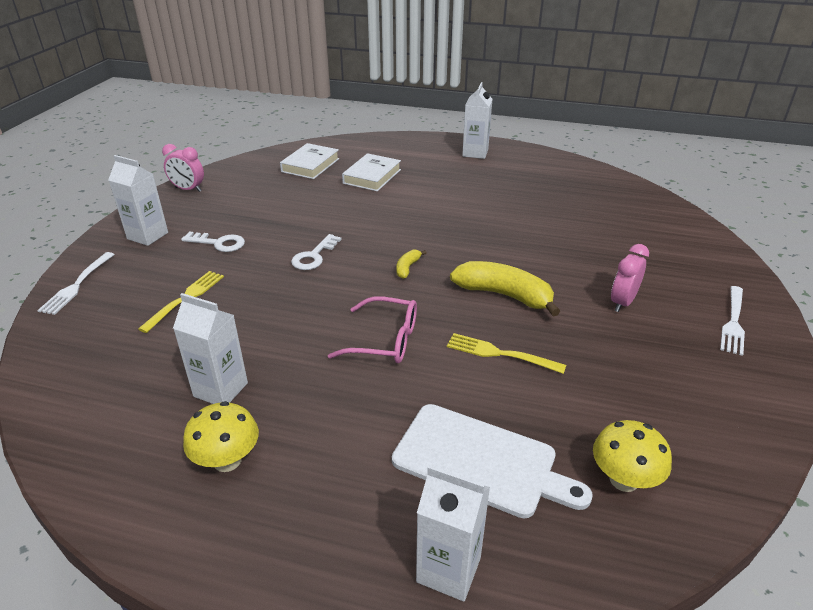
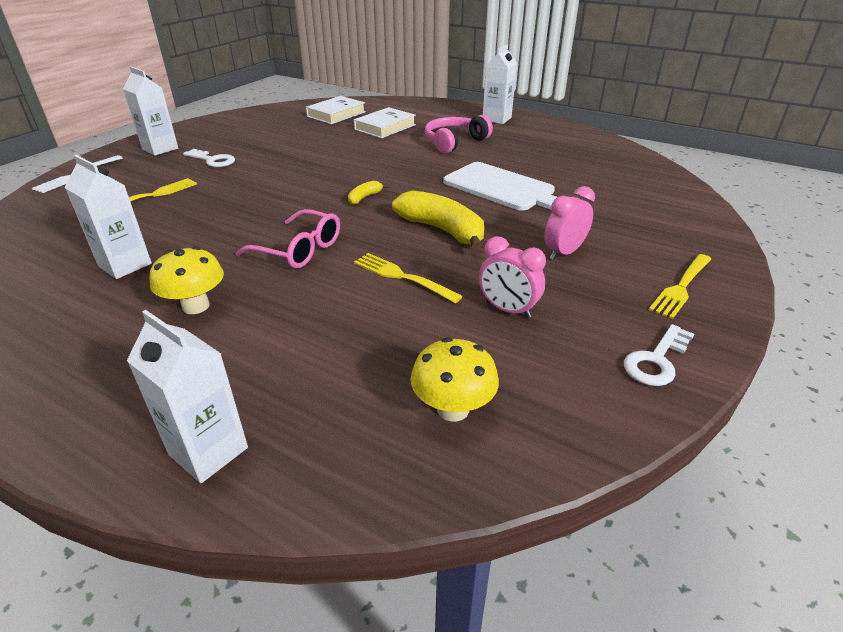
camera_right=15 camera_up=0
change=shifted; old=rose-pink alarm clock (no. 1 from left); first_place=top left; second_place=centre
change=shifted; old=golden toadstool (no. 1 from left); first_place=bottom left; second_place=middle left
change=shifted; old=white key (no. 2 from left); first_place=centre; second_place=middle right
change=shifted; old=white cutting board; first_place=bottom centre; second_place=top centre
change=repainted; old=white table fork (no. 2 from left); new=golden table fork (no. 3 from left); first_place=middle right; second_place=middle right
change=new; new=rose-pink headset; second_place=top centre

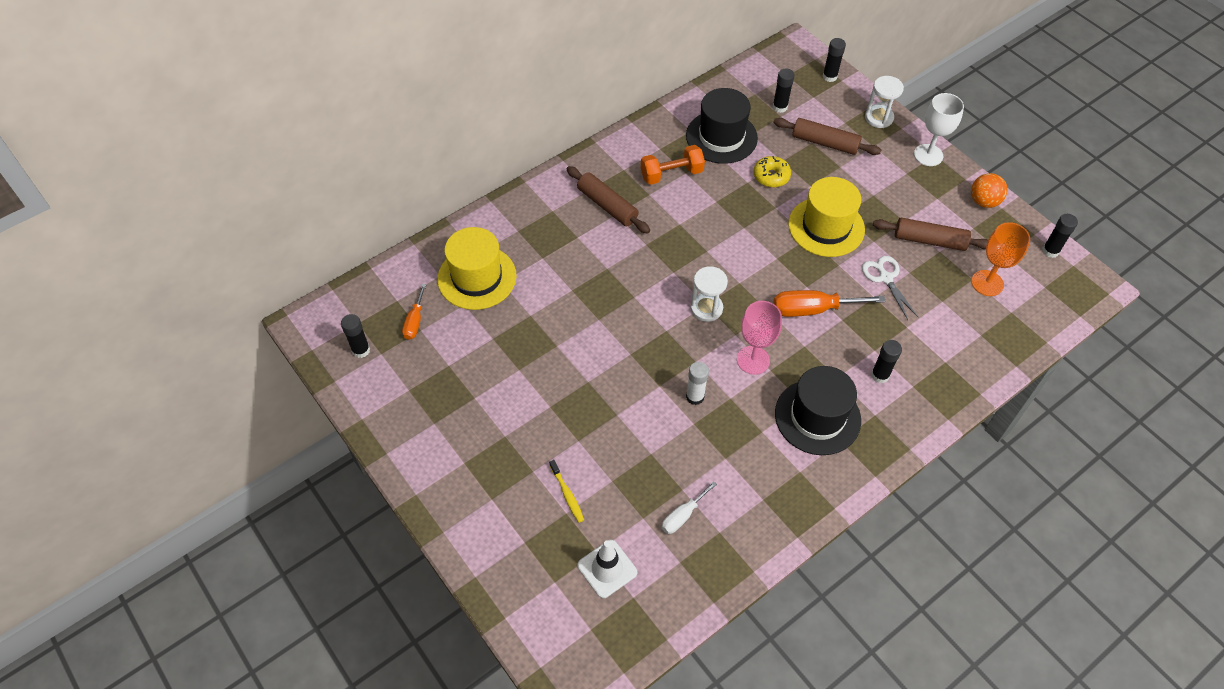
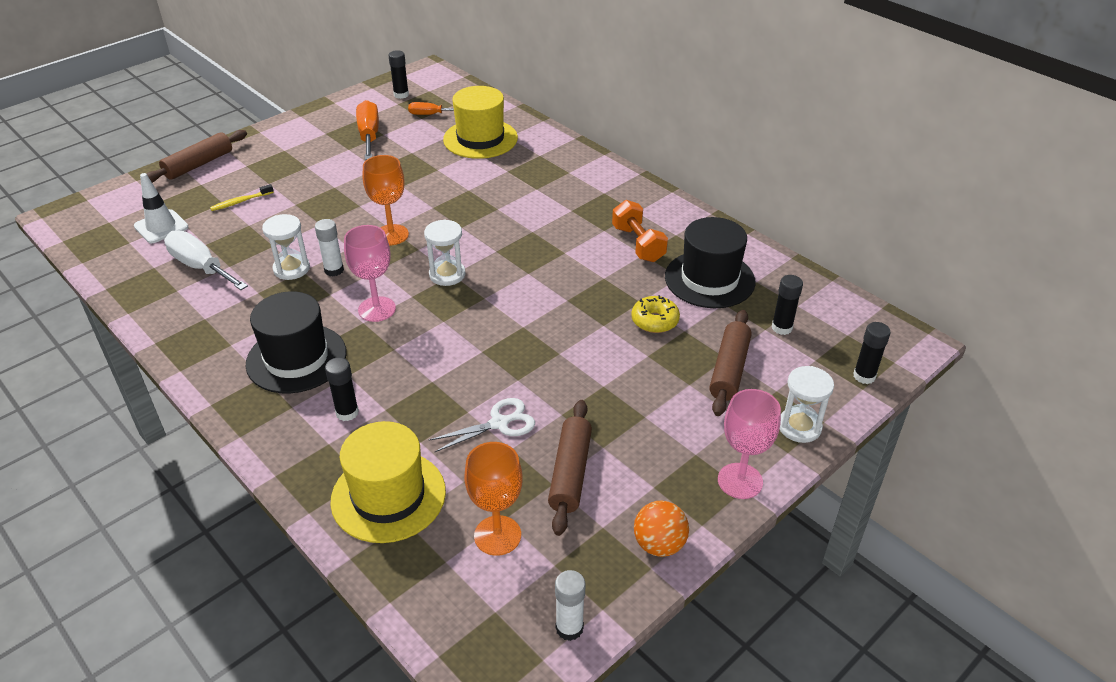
camera_right=85 camera_up=-15
change=shifted; old=brown pastry roller (no. 1 from left); first_place=top centre; second_place=top left
change=scaled; old=white screwdriver; first_place=bottom centre; second_place=middle left; factor=1.7
change=shifted; old=orange screwdriver (no. 2 from left in the first image); new=orange screwdriver (no. 1 from left); first_place=middle right; second_place=top left
change=shifted; old=golden top hat (no. 2 from left in the first image); new=golden top hat (no. 1 from left); first_place=top right; second_place=bottom centre
change=repainted; old=white wine glass; new=rose-pink wine glass (no. 2 from left); first_place=top right; second_place=middle right
change=repainted; old=black glue (no. 5 from left); new=white glue (no. 2 from left); first_place=middle right; second_place=bottom centre
change=new; new=white sandglass (no. 1 from left); second_place=middle left
change=new; new=orange wine glass (no. 1 from left); second_place=top centre

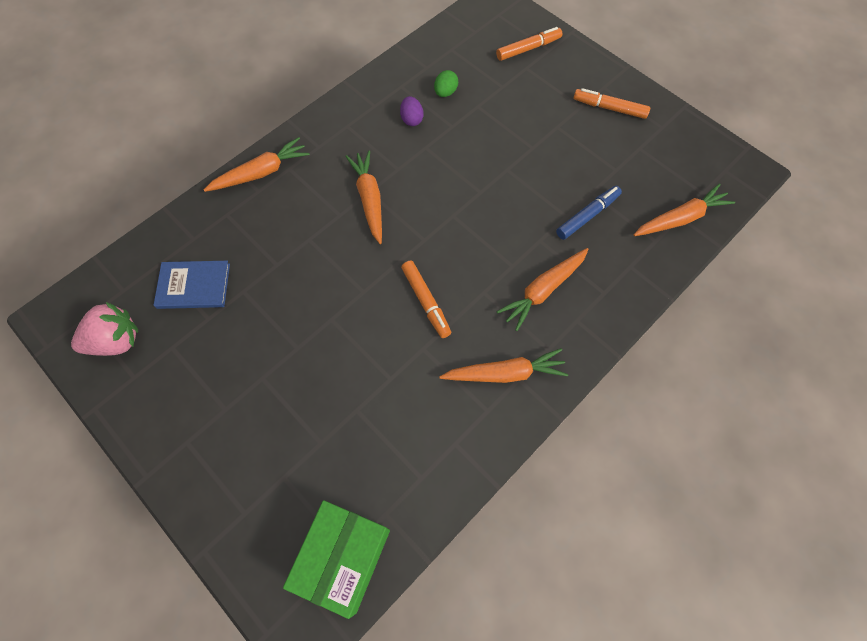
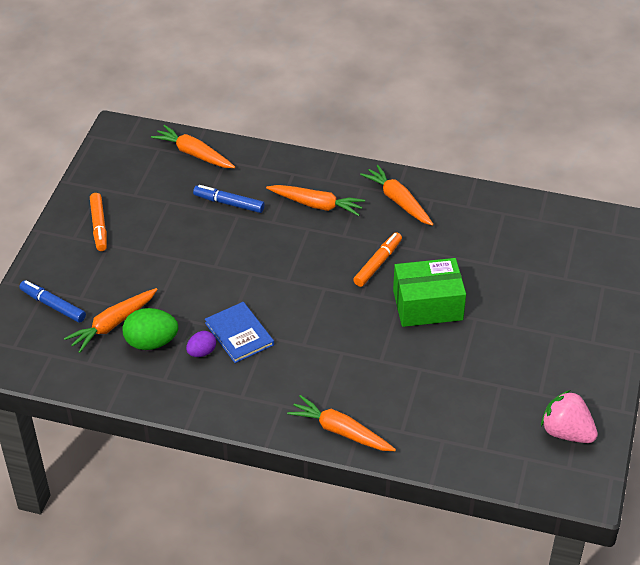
camera_right=-120 camera_up=-20
change=shifted; old=royal blue hardcover; first_place=middle left; second_place=centre
change=shifted; old=leaf-green package; first_place=bottom centre; second_place=middle right
change=shifted; old=orange carrot (no. 2 from left in the first image); new=orange carrot (no. 1 from left); first_place=top centre; second_place=middle left
change=scaled; old=leaf-green egg; first_place=top centre; second_place=middle left; factor=1.7
change=repainted; old=orange marker (no. 2 from left); new=royal blue marker (no. 1 from left); first_place=top centre; second_place=middle left

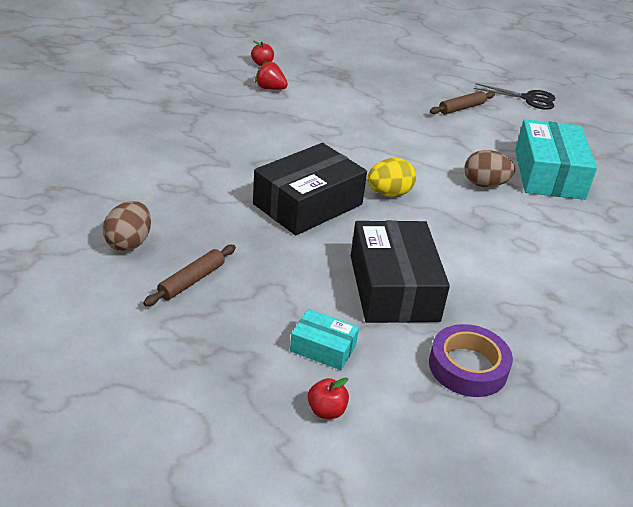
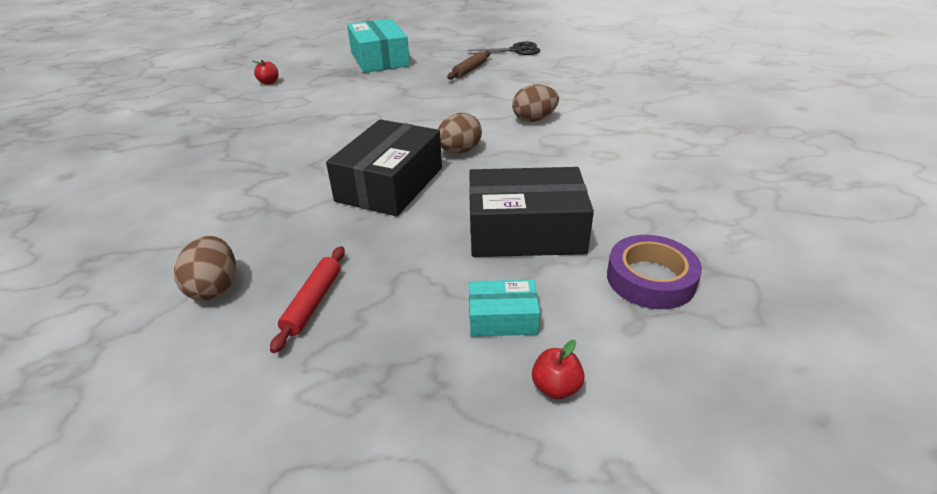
camera_right=-20 camera_up=0
change=repainted; old=brown pastry roller (no. 1 from left); new=red pastry roller; first_place=middle left; second_place=middle left
change=gone; old=red berry; first_place=top centre
change=rotated; old=black package (no. 2 from left); first_place=centre; second_place=centre; degrees=-60
change=repainted; old=golden egg; new=brown egg (no. 2 from left); first_place=centre; second_place=top centre
change=shifted; old=turquoise package (no. 2 from left in the first image); new=turquoise package (no. 1 from left); first_place=top right; second_place=top centre

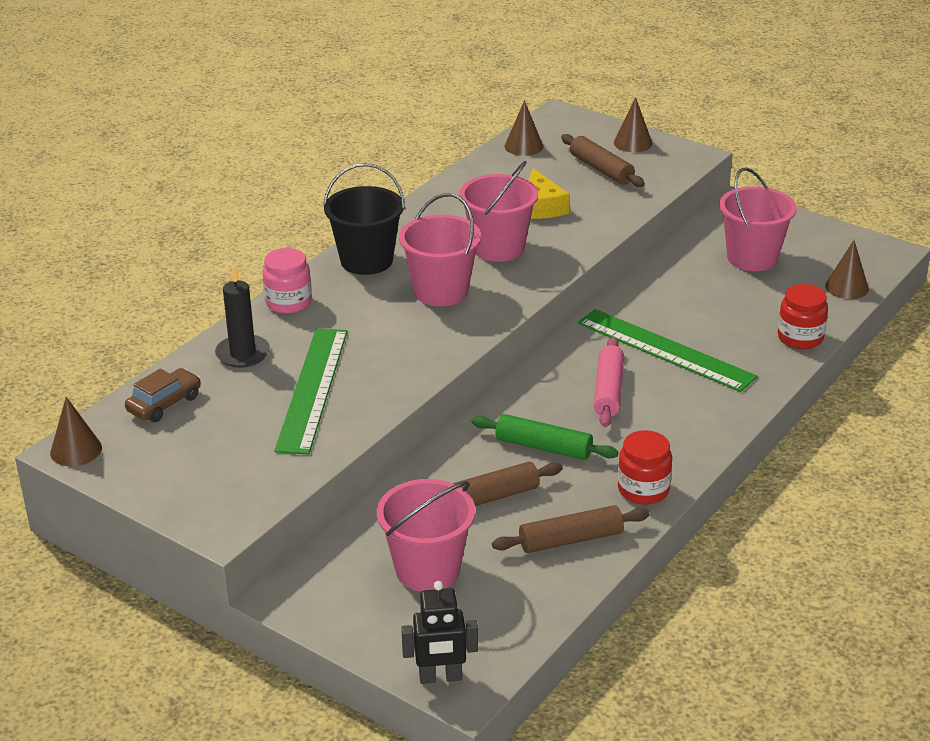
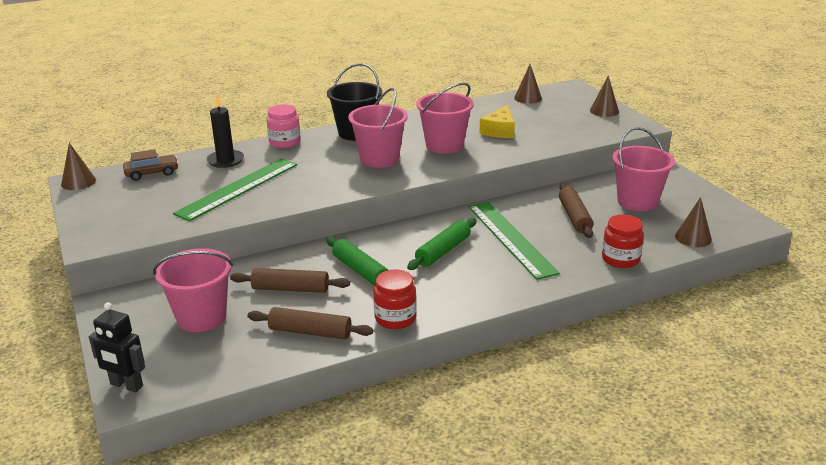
camera_right=30 camera_up=-5
change=shifted; old=brown pastry roller (no. 3 from left); first_place=top centre; second_place=middle right
change=repainted; old=rose-pink pastry roller; new=leaf-green pastry roller (no. 2 from left); first_place=centre; second_place=centre

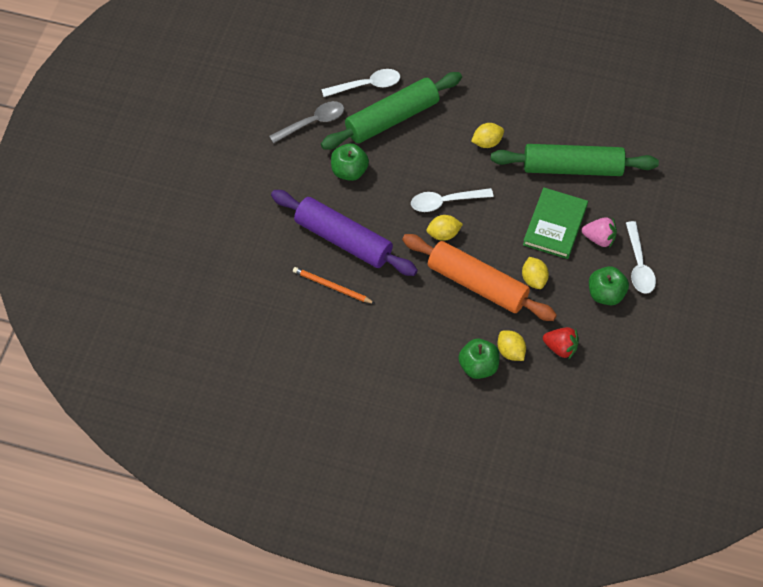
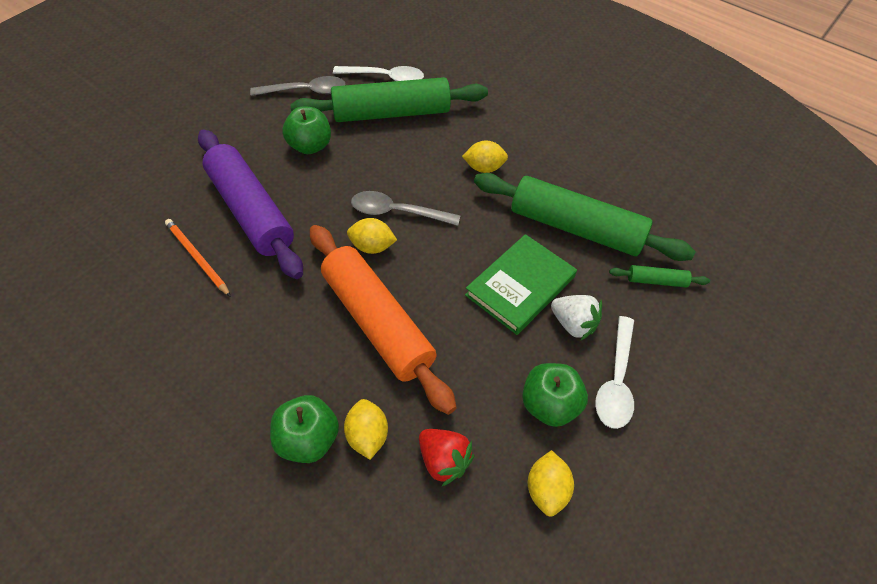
camera_right=20 camera_up=-5
change=repainted; old=white spoon (no. 2 from left); new=grey spoon (no. 2 from left); first_place=centre; second_place=centre
change=shifted; old=golden citrus fruit (no. 4 from left); first_place=middle right; second_place=bottom centre
change=repainted; old=rose-pink berry; new=white berry; first_place=middle right; second_place=centre
change=new; new=leaf-green pastry roller (no. 3 from left); second_place=middle right

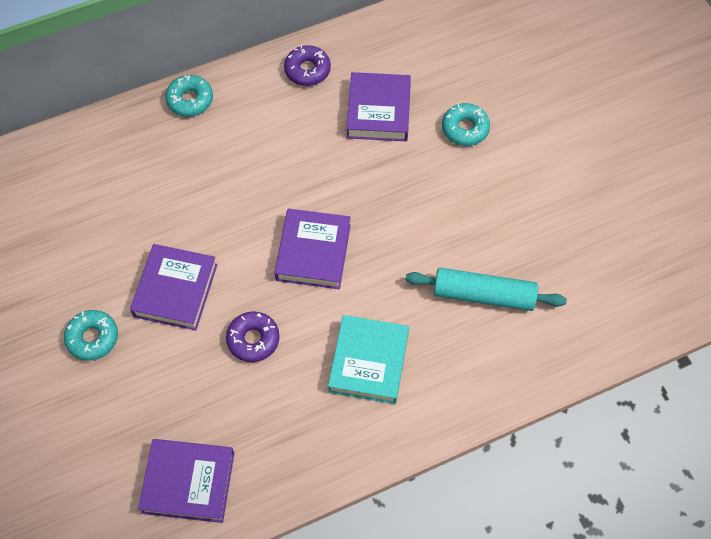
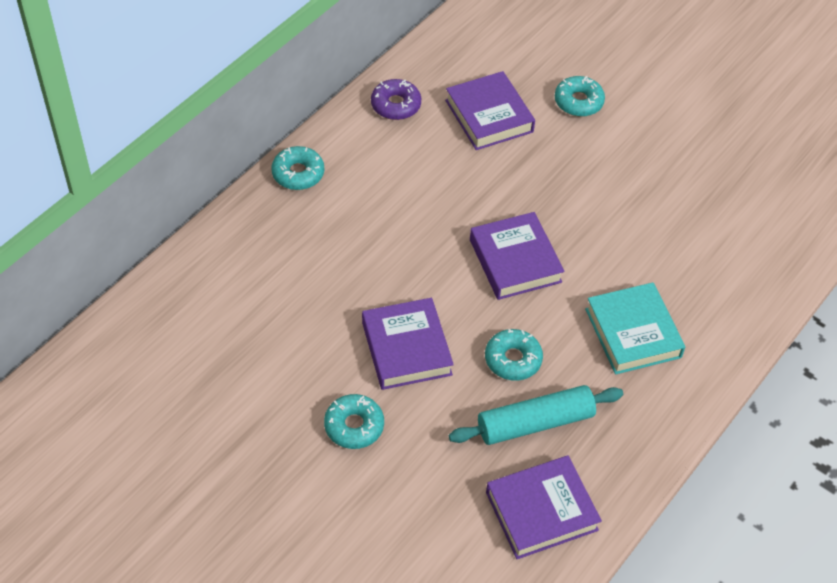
camera_right=-30 camera_up=-10
change=repainted; old=purple glazed donut (no. 1 from left); new=turquoise glazed donut (no. 3 from left); first_place=centre; second_place=centre
change=shifted; old=turquoise pastry roller; first_place=middle right; second_place=bottom centre

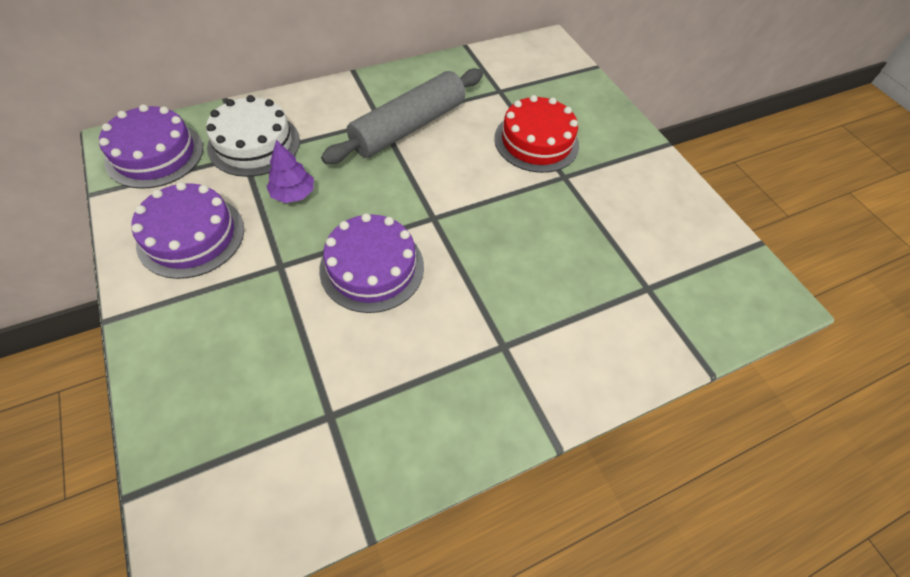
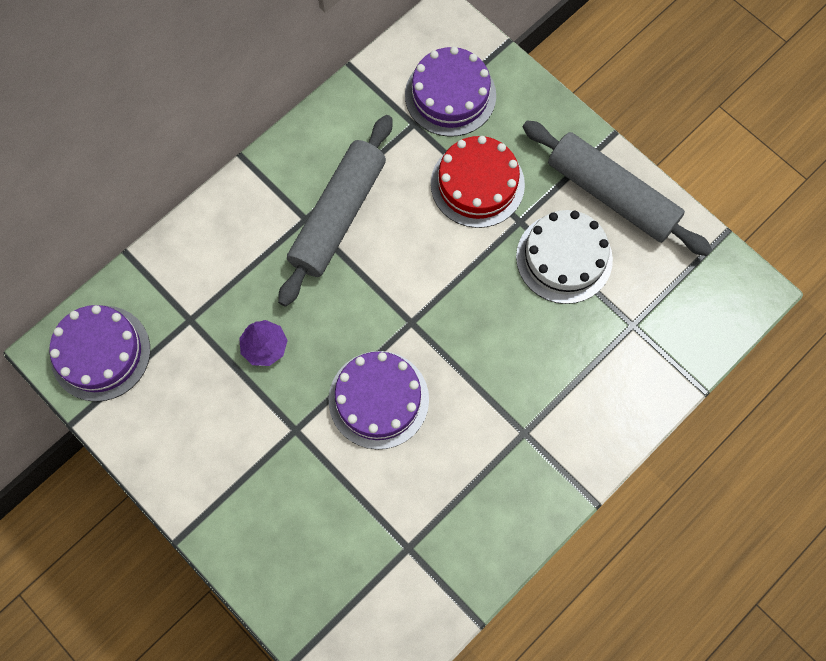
camera_right=-15 camera_up=15
change=shifted; old=purple layer cake (no. 2 from left in the first image); new=purple layer cake (no. 3 from left); first_place=middle left; second_place=top centre
change=shifted; old=white layer cake; first_place=top left; second_place=middle right
change=new; new=grey pastry roller (no. 2 from left); second_place=top right

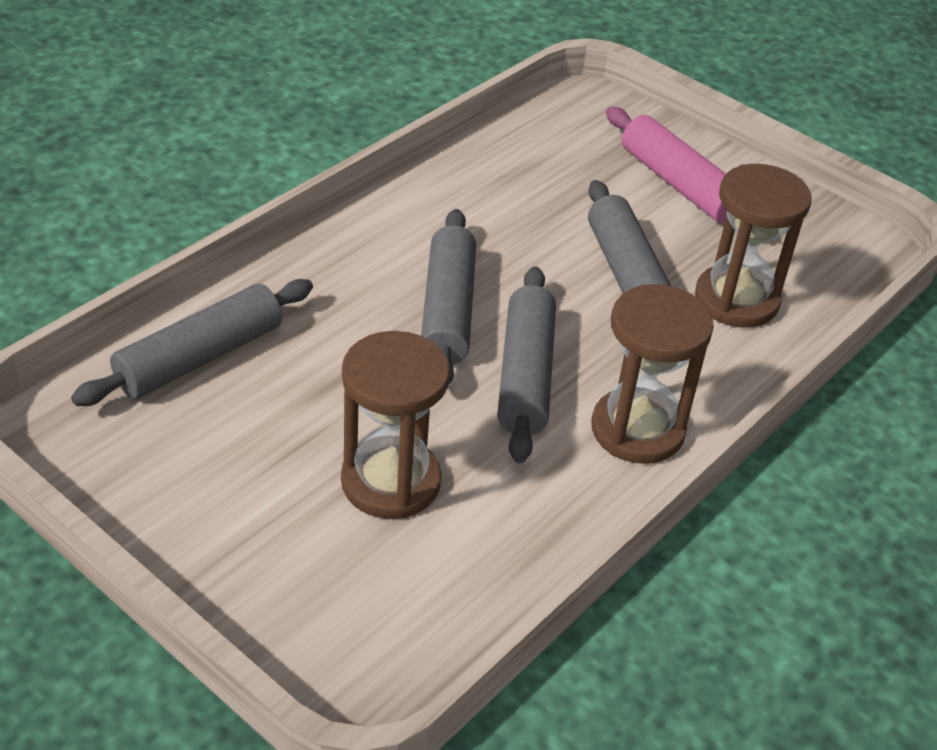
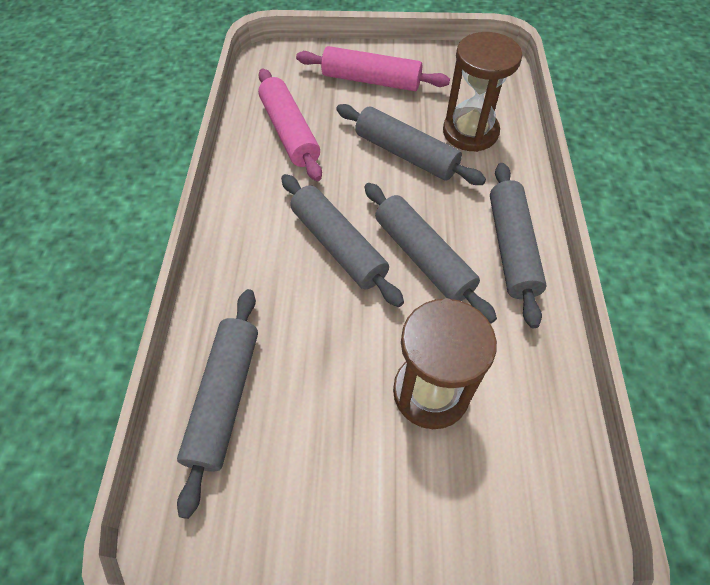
camera_right=-35 camera_up=15
change=swapped; old=brown sandglass (no. 2 from left); new=grey pastry roller (no. 5 from left); first_place=middle right; second_place=middle right
change=new; new=rose-pink pastry roller (no. 1 from left); second_place=top centre

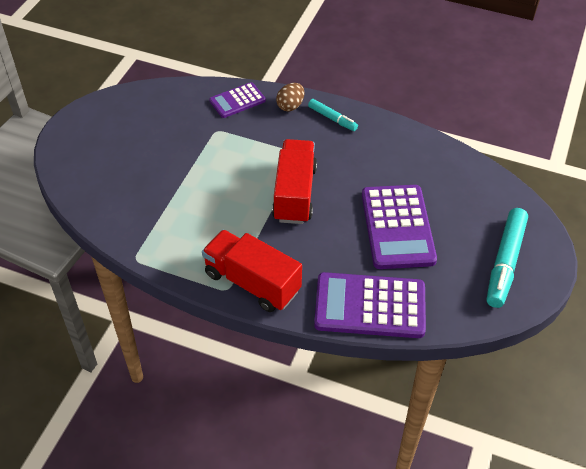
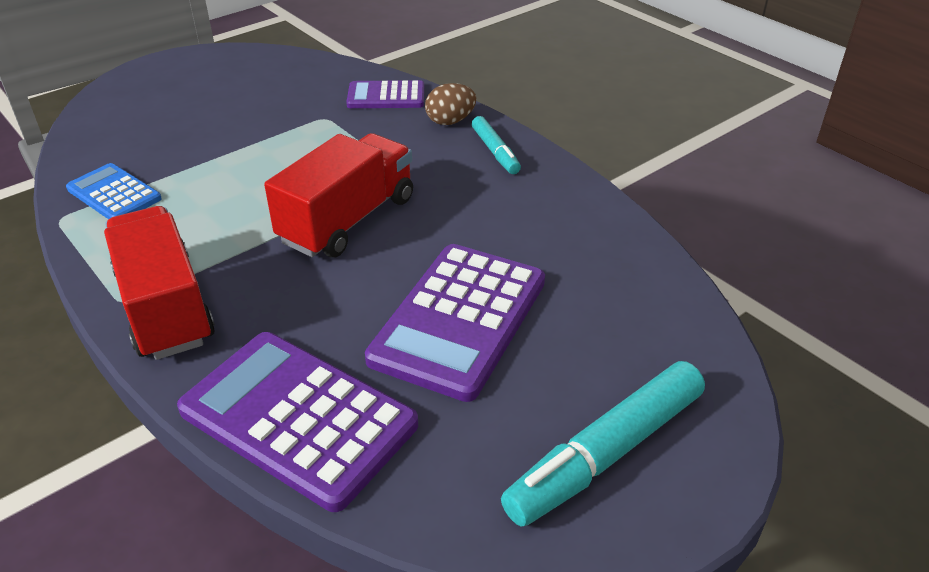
camera_right=30 camera_up=-10
change=new; new=royal blue calculator; second_place=middle left

